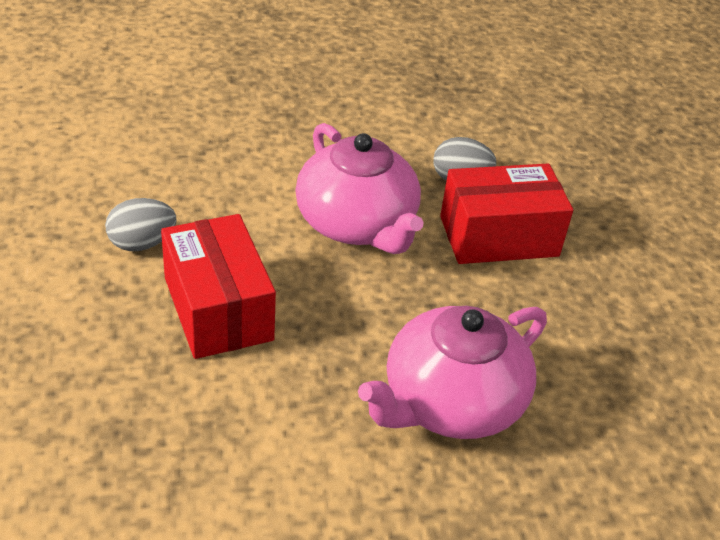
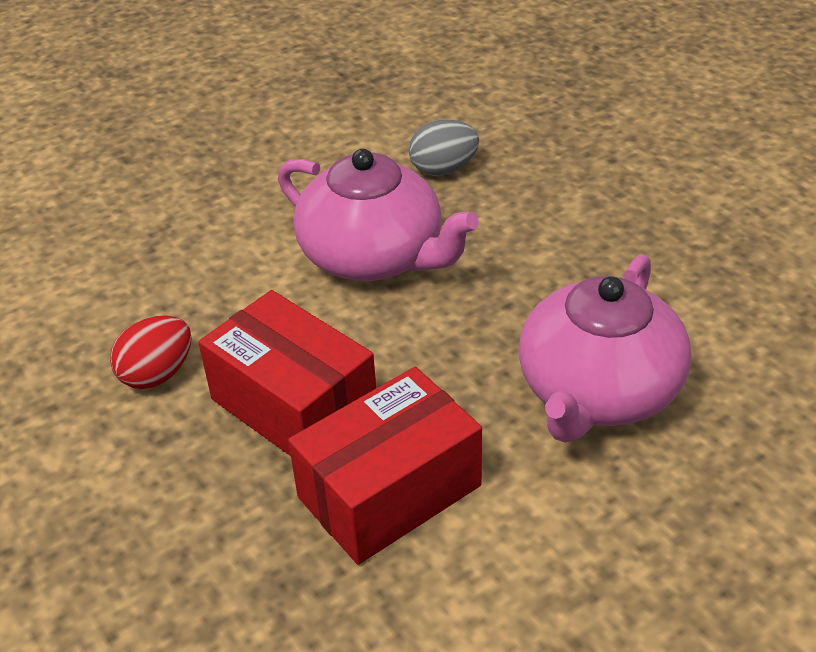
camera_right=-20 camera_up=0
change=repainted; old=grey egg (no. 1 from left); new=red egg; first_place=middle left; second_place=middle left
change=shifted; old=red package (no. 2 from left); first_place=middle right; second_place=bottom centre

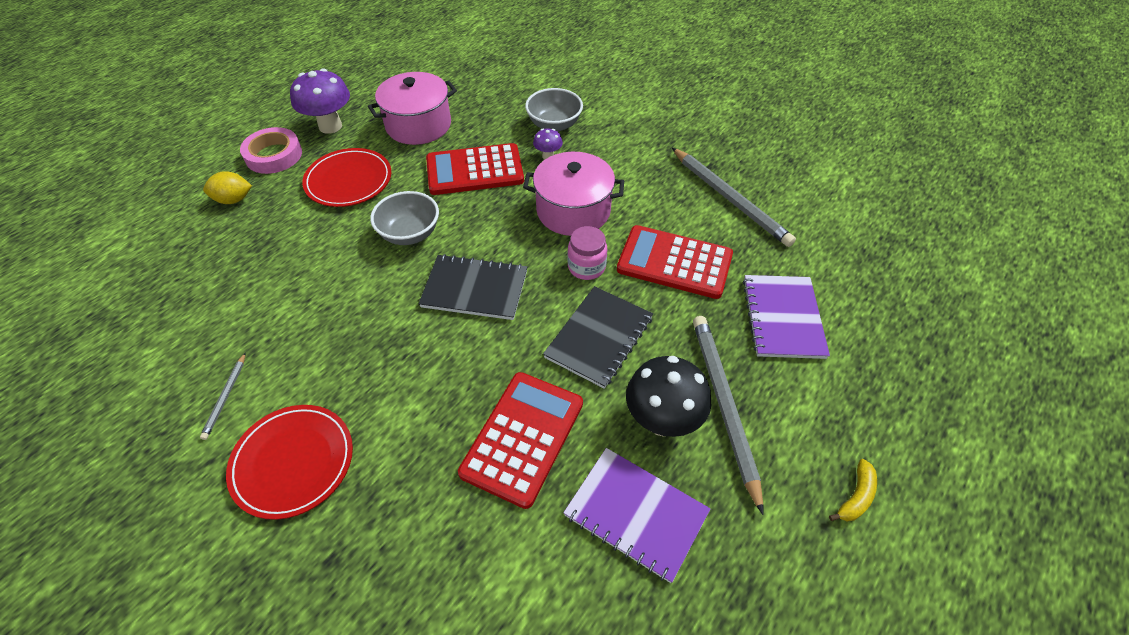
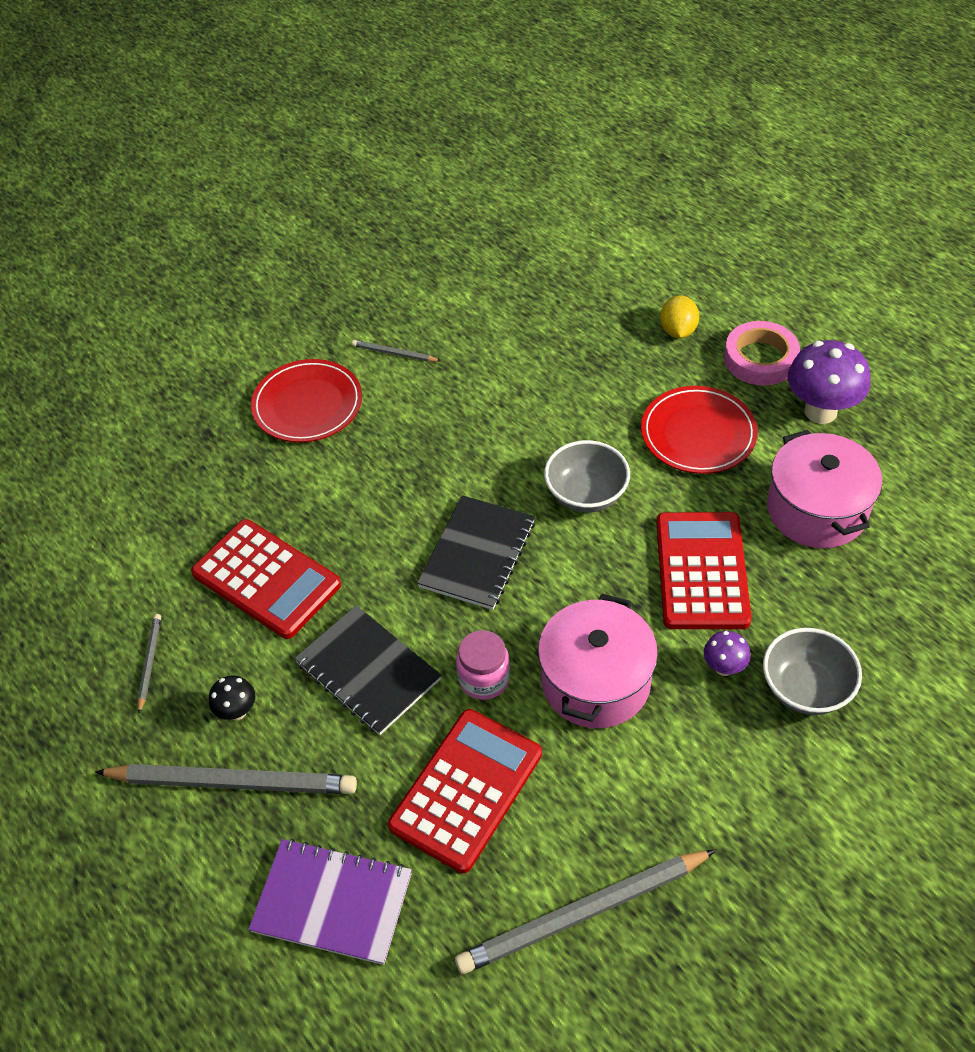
camera_right=105 camera_up=0
change=swapped; old=purple notepad (no. 1 from left); new=grey pencil (no. 1 from left); first_place=bottom centre; second_place=middle left
change=scaled; old=black toadstool; first_place=centre; second_place=middle left; factor=0.5
change=gone; old=golden banana fruit; first_place=bottom right

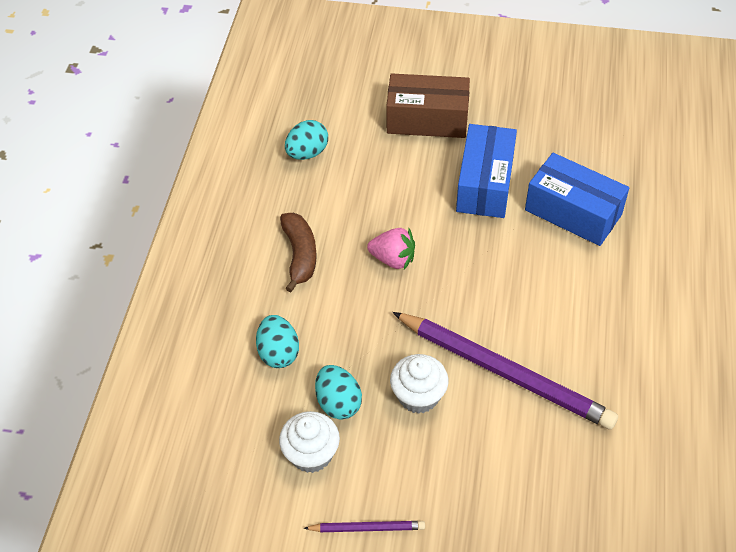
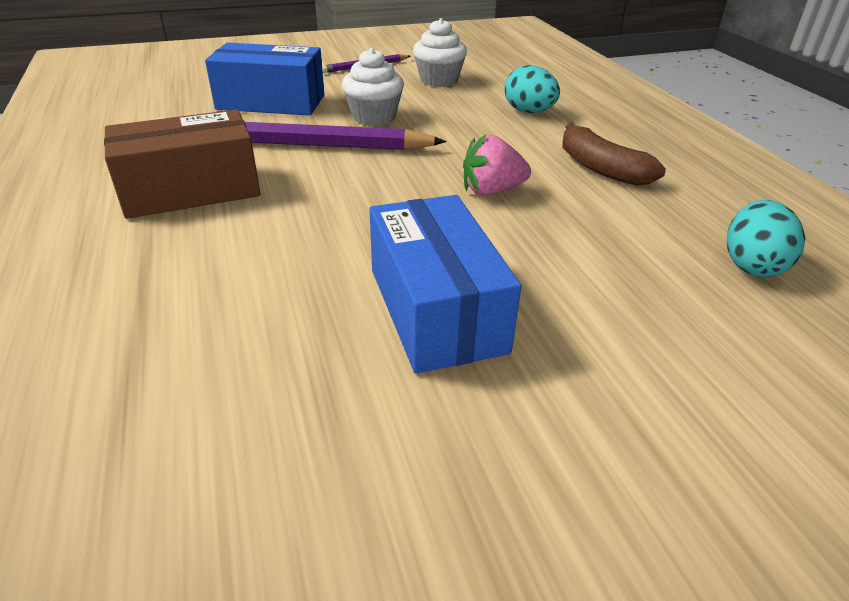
camera_right=150 camera_up=-15
change=gone; old=turquoise egg (no. 3 from left); first_place=bottom centre
change=shifted; old=brown package; first_place=top centre; second_place=top left
change=shifted; old=royal blue package (no. 2 from left in the first image); new=royal blue package (no. 1 from left); first_place=middle right; second_place=top left

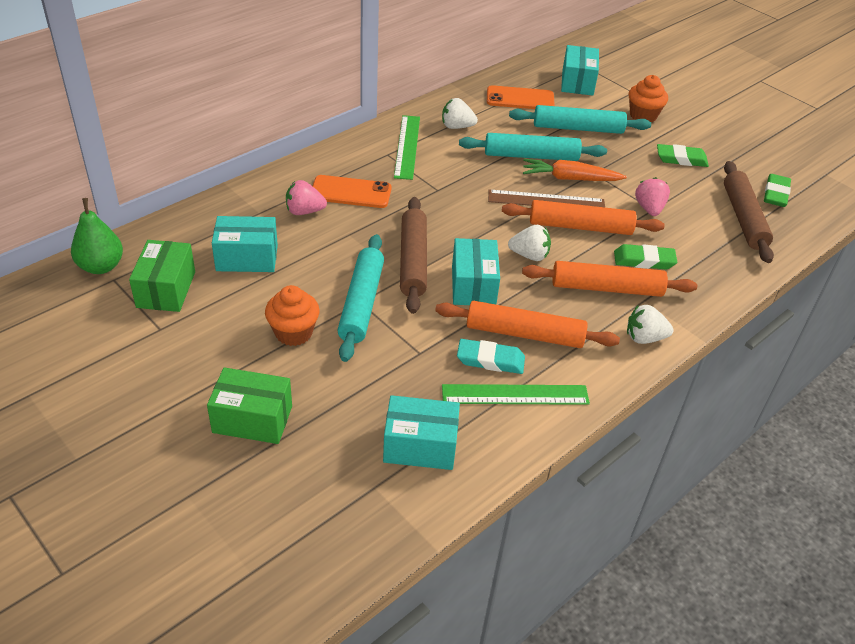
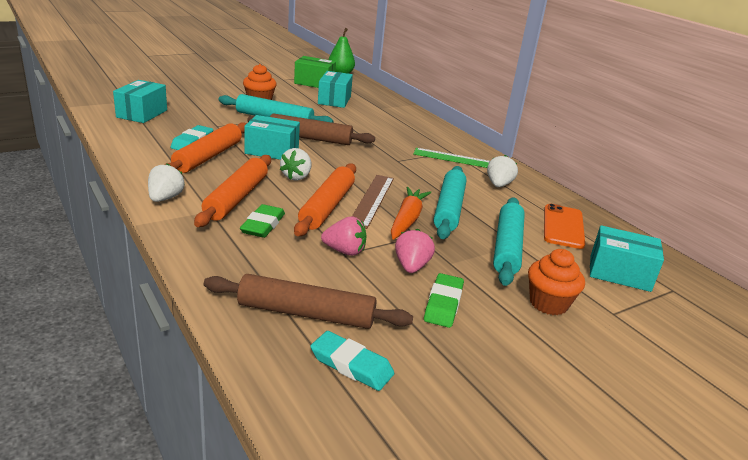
camera_right=100 camera_up=-15
change=gone; old=leaf-green package (no. 2 from left); first_place=middle left
change=shifted; old=rose-pink berry (no. 1 from left in the first image); new=rose-pink berry (no. 2 from left); first_place=top centre; second_place=centre
change=gone; old=orange mobile phone (no. 1 from left); first_place=top centre
change=gone; old=leaf-green ruler (no. 2 from left); first_place=centre
change=repainted; old=leaf-green eraser (no. 3 from left); new=turquoise eraser (no. 2 from left); first_place=top right; second_place=bottom centre

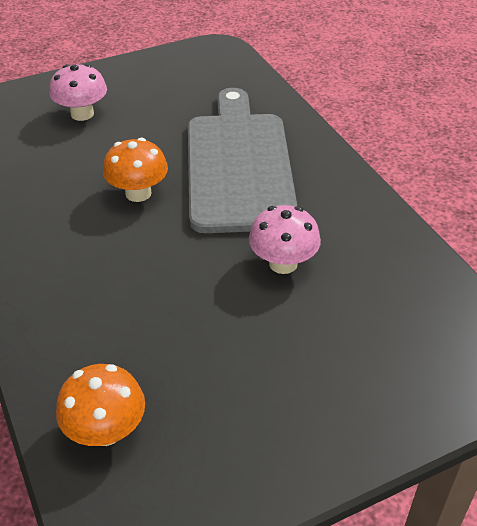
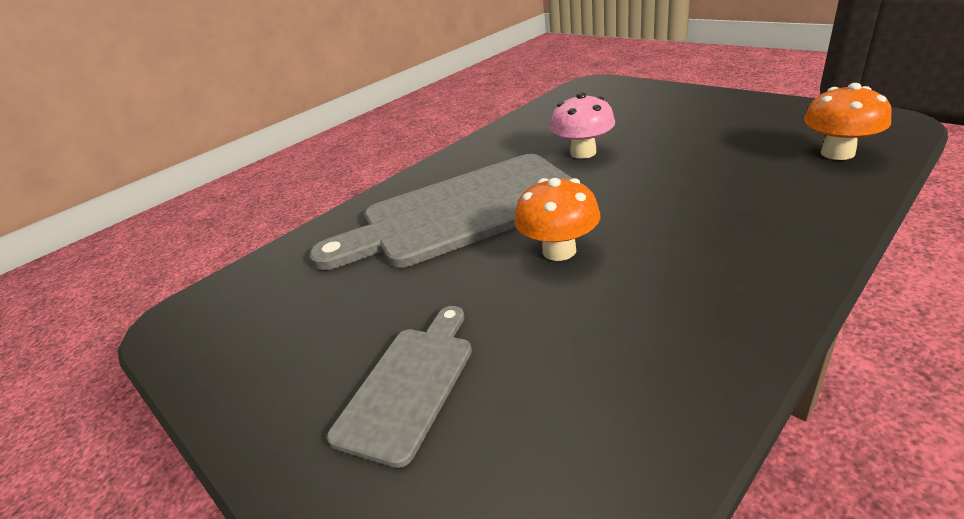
camera_right=-105 camera_up=-10
change=swapped; old=rose-pink toadstool (no. 1 from left); new=grey cutting board (no. 1 from left); first_place=top left; second_place=bottom centre

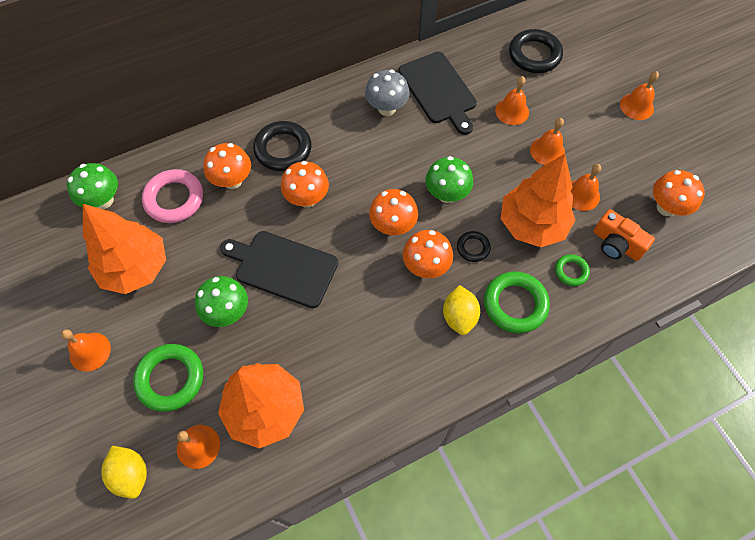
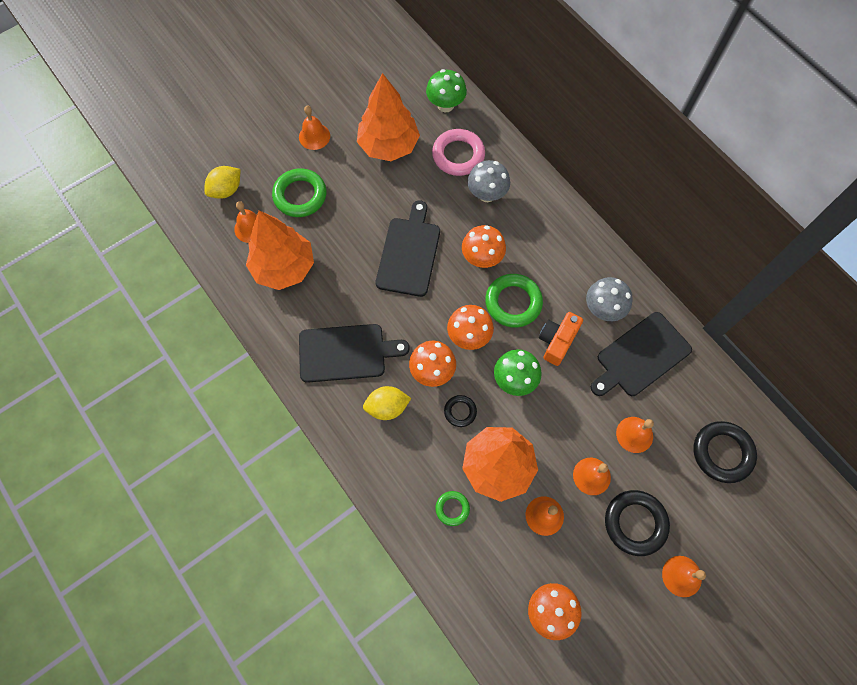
camera_right=80 camera_up=5
change=gone; old=leaf-green toadstool (no. 2 from left); first_place=middle left
change=repainted; old=orange toadstool (no. 1 from left); new=grey toadstool (no. 1 from left); first_place=top left; second_place=top centre
change=shifted; old=black ring (no. 1 from left in the first image); new=black ring (no. 2 from left); first_place=top centre; second_place=bottom right
change=shifted; old=leaf-green ring (no. 2 from left in the first image); new=leaf-green ring (no. 3 from left); first_place=middle right; second_place=centre
change=shifted; old=orange photo camera; first_place=middle right; second_place=centre
change=new; new=black cutting board (no. 1 from left); second_place=centre

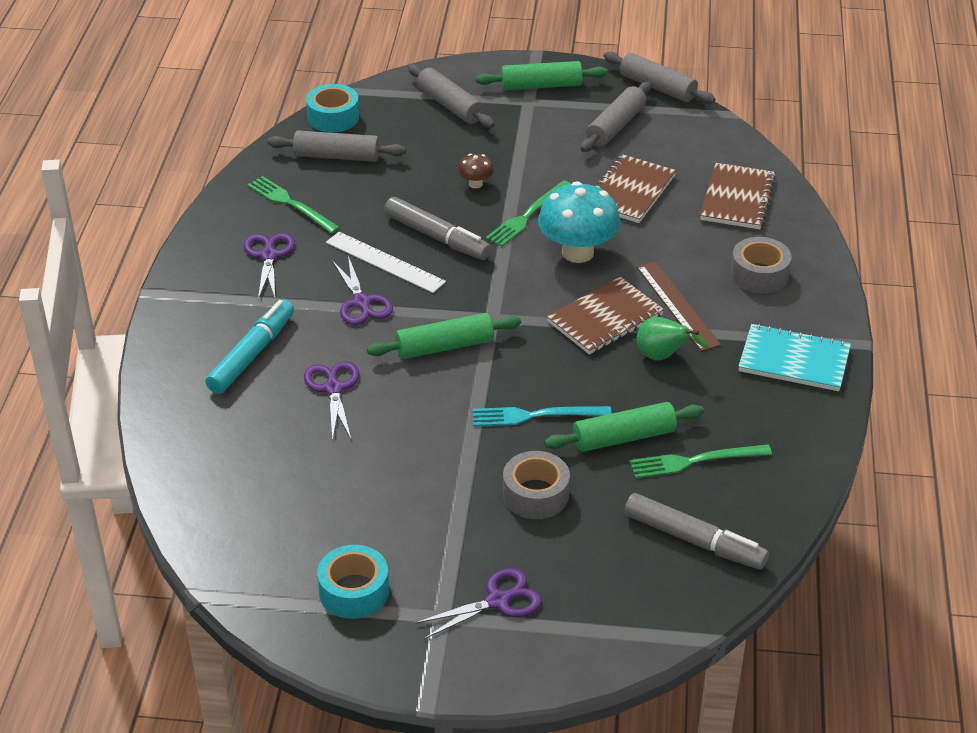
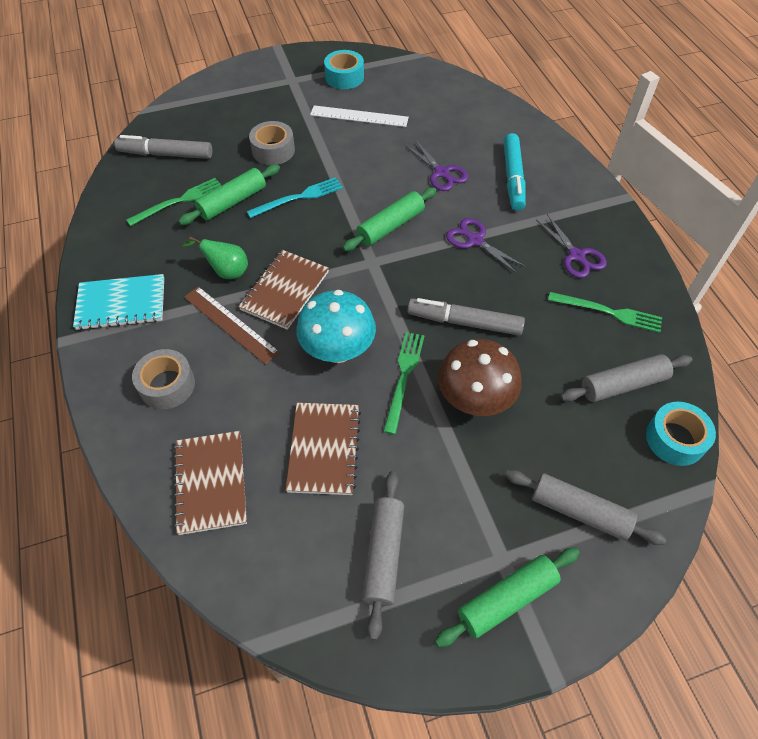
camera_right=155 camera_up=15
change=shifted; old=white ruler; first_place=centre; second_place=top centre
change=gone; old=purple pair of scissors (no. 4 from left); first_place=bottom centre
change=scaled; old=brown toadstool; first_place=top centre; second_place=centre; factor=2.17
change=gone; old=grey pastry roller (no. 4 from left); first_place=top right

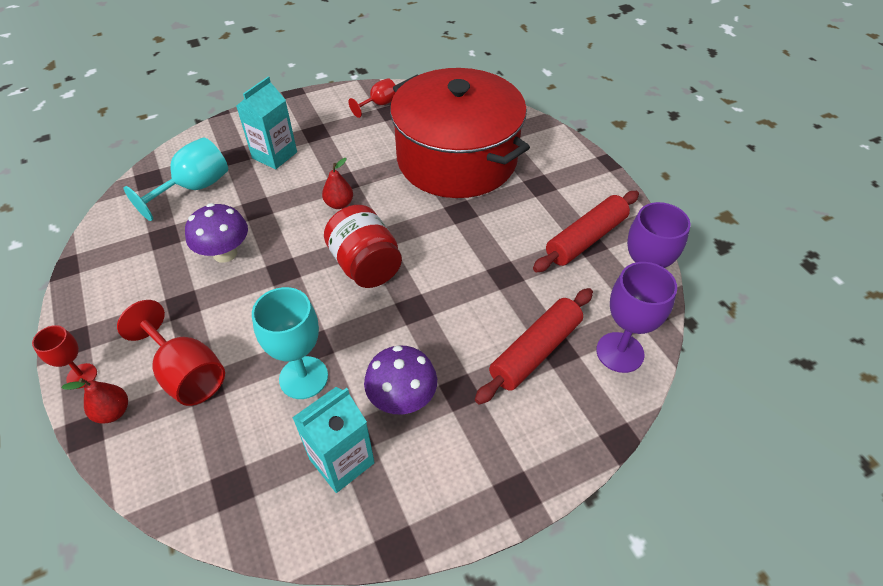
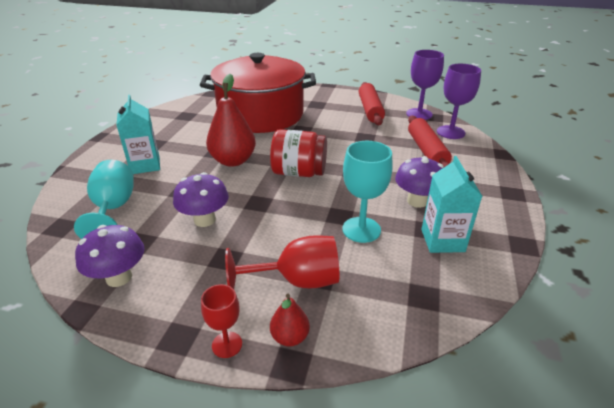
camera_right=-50 camera_up=-15
change=scaled; old=red pear fruit (no. 2 from left in the first image); first_place=top centre; second_place=top centre; factor=1.97
change=gone; old=red wine glass (no. 3 from left); first_place=top centre
change=new; new=purple toadstool (no. 1 from left); second_place=middle left

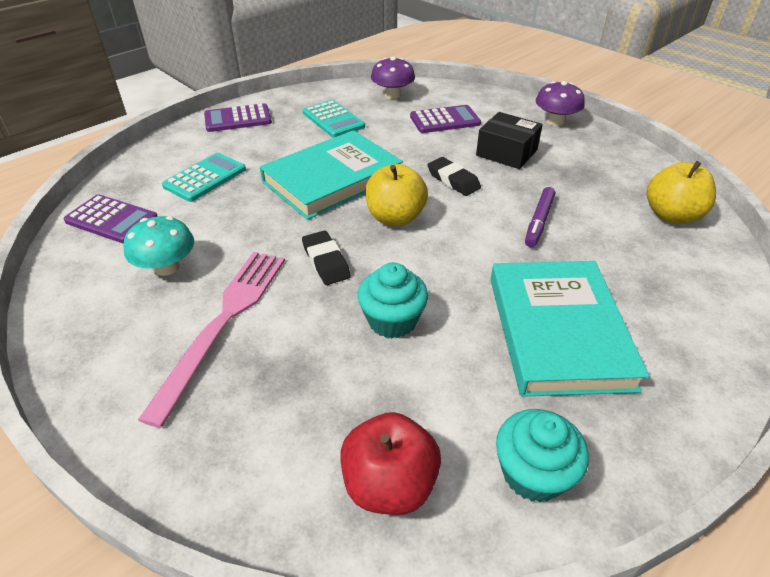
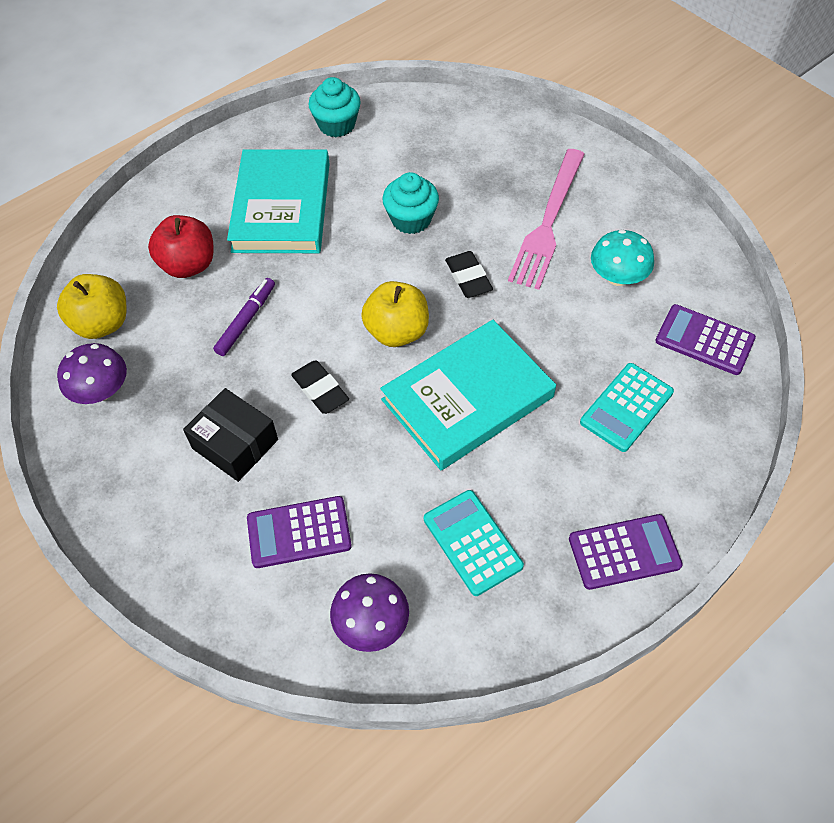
camera_right=-175 camera_up=15
change=shifted; old=red apple fruit; first_place=bottom centre; second_place=top left
change=shifted; old=purple toadstool (no. 2 from left in the first image); new=purple toadstool (no. 1 from left); first_place=top right; second_place=middle left

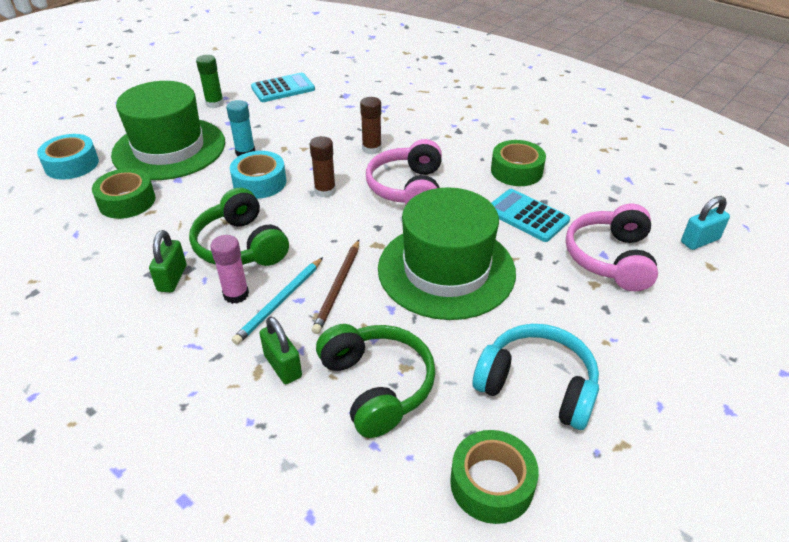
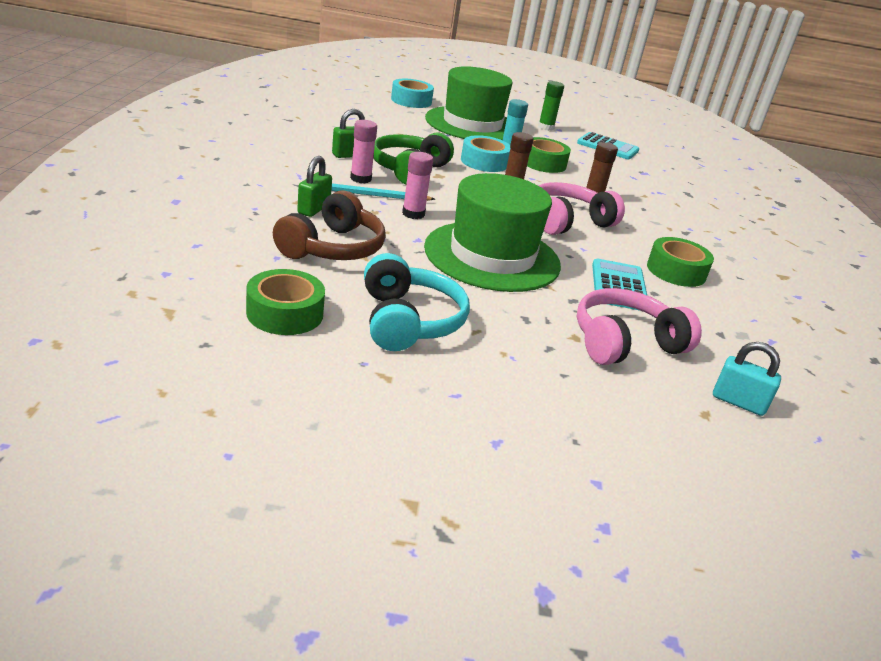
camera_right=50 camera_up=-10
change=shifted; old=leaf-green tape (no. 1 from left in the first image); new=leaf-green tape (no. 2 from left); first_place=middle left; second_place=top centre
change=swapped; old=brown pencil; new=rose-pink glue (no. 2 from left); first_place=centre; second_place=top centre
change=repainted; old=leaf-green headset (no. 2 from left); new=brown headset; first_place=bottom centre; second_place=centre

